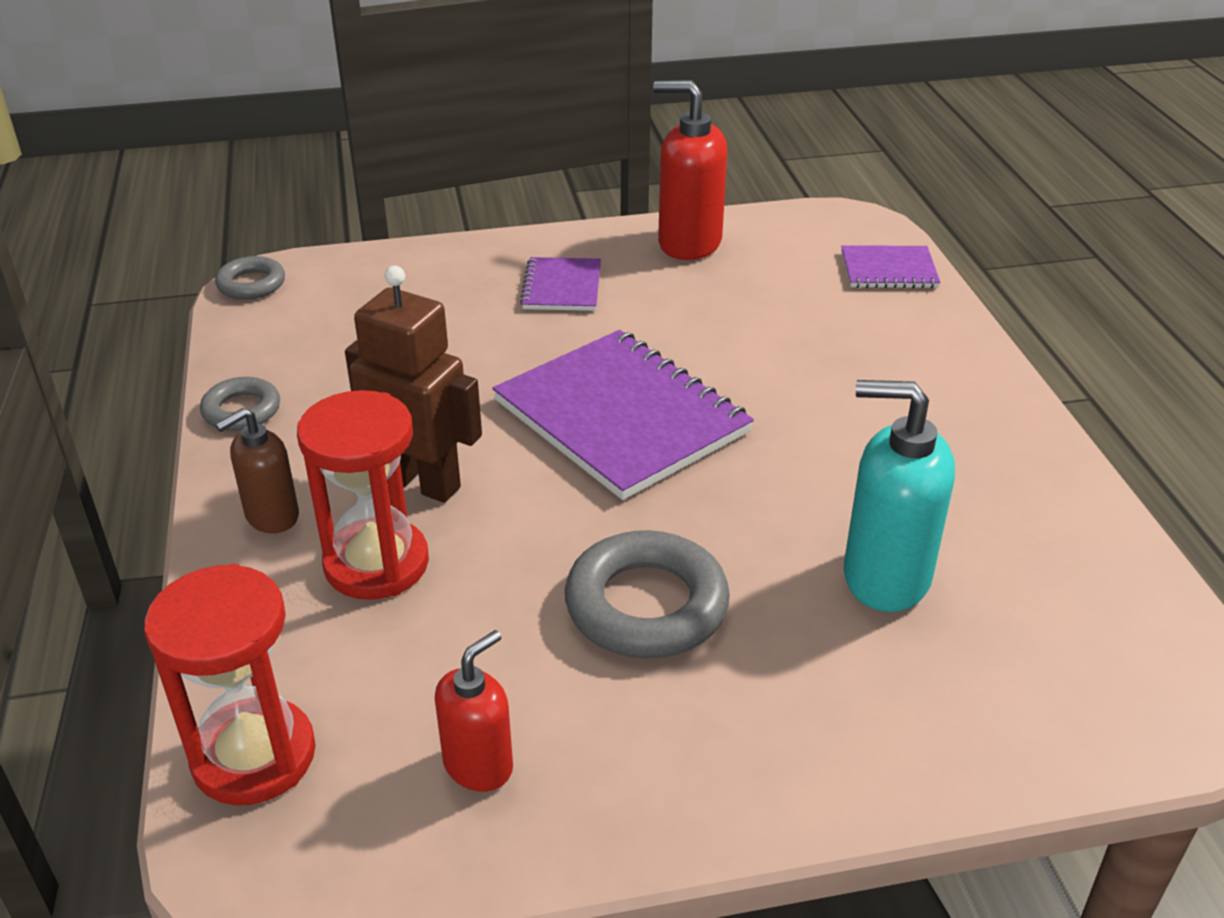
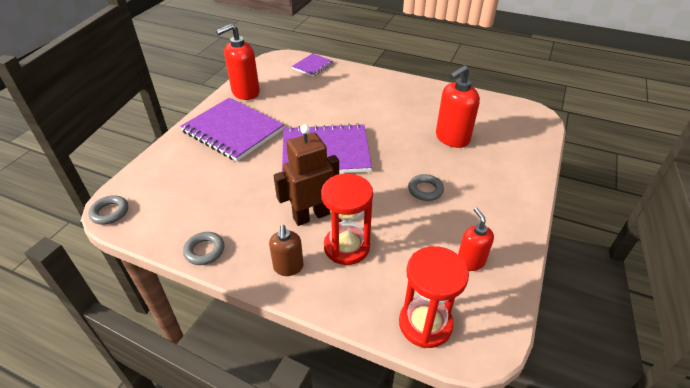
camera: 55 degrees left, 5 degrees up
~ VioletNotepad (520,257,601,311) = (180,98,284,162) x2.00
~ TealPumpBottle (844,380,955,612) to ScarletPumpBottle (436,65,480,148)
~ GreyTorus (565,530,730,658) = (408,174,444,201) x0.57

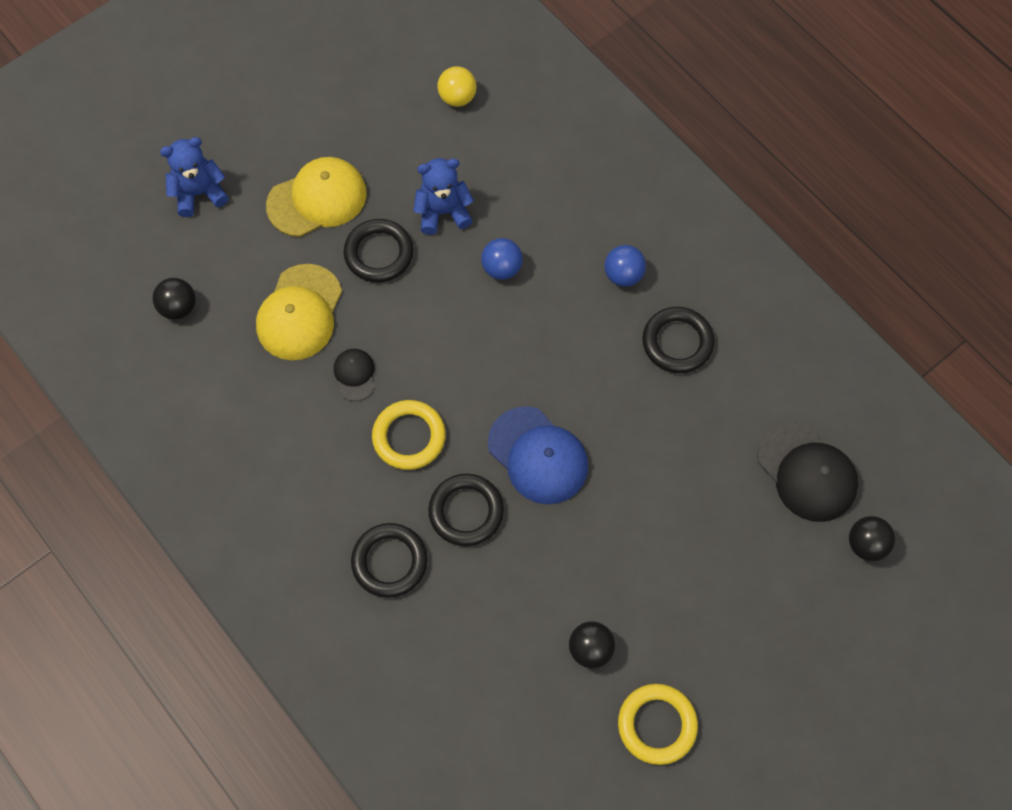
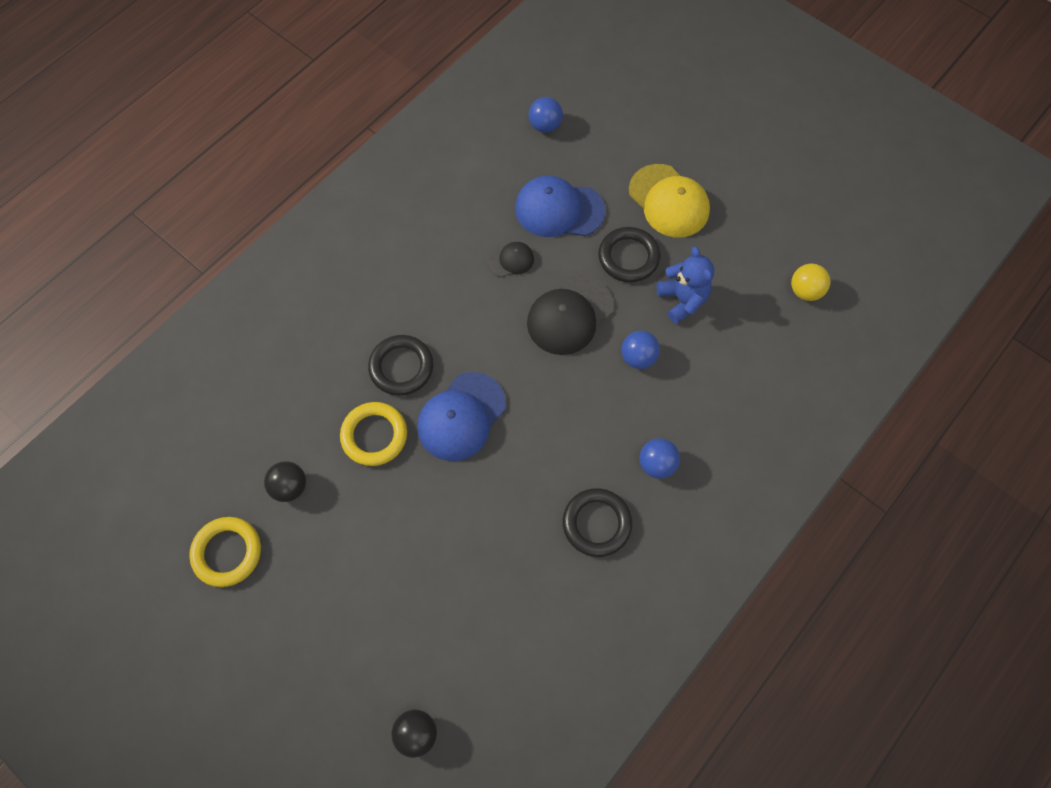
camera: 80 degrees right, 0 degrees up
- CobaltStuffedBear (160,137,229,217)
~ YellowBaseballCap (256,264,342,360) to CobaltBaseballCap (515,176,605,237)
~ EbonyPlayBall (152,278,196,320) to CobaltPlayBall (529,97,563,133)
~ YellowTorus (372,400,446,470) to (340,402,407,466)
~ EbonyBaseballCap (757,421,858,522) to (527,275,613,355)
- EbonyTorus (351,523,428,598)

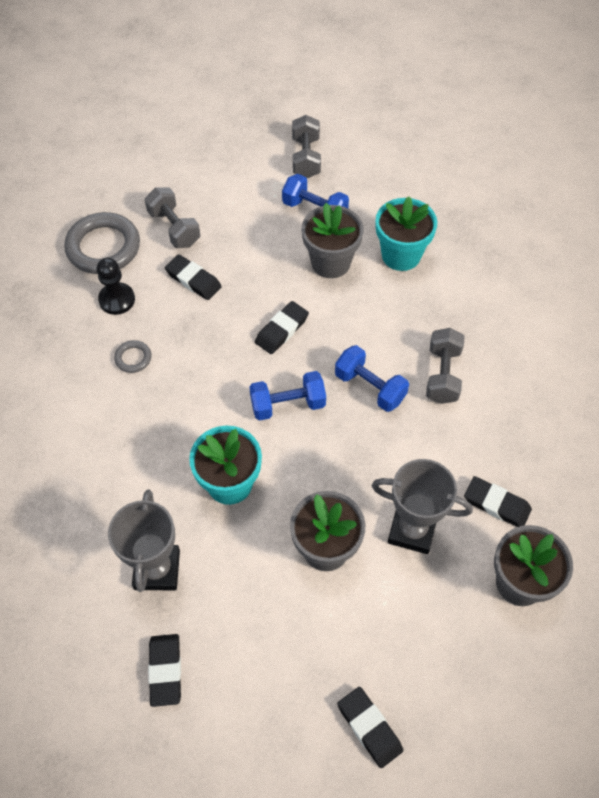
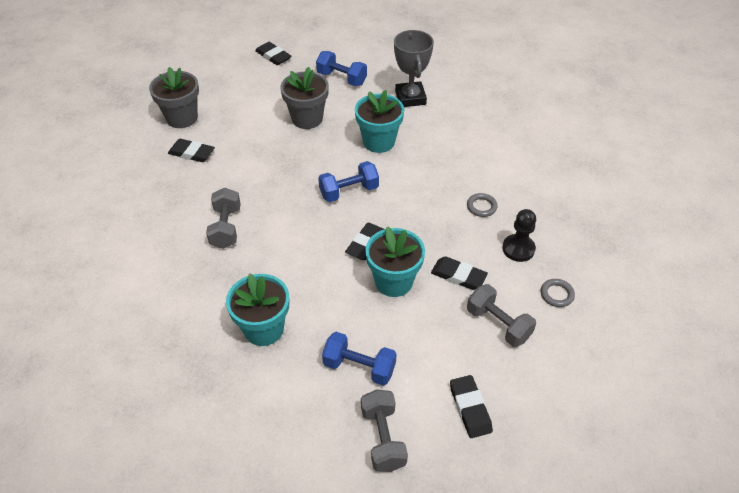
camera: 170 degrees right, 10 degrees down
- GreyPlantPot (302,203,364,278)
~ GreyTorus (64,212,140,274) = (541,279,575,307) x0.46
~ CobaltDumbbell (335,345,409,412) to (316,51,367,86)
- GreyPrizeCup (372,459,473,554)
~ EbonyPencilEraser (148,634,181,707) to (450,375,493,438)
+ TealPlantPot (365,226,425,297)

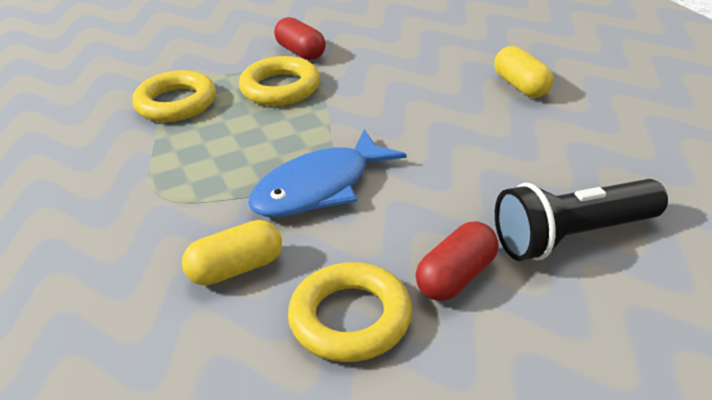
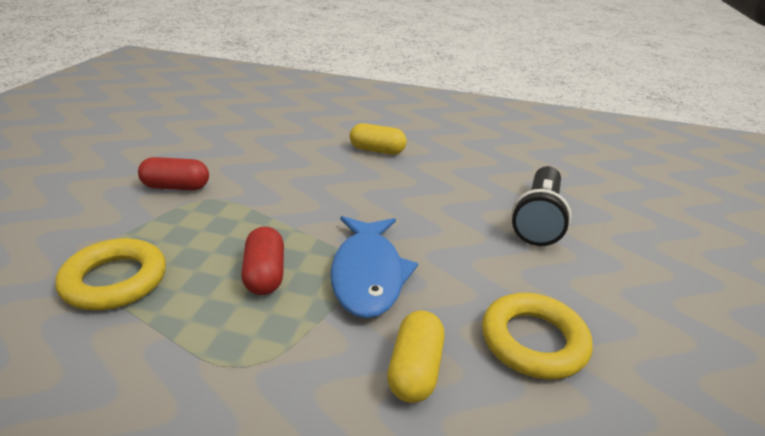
camera: 55 degrees left, 5 degrees down
- YellowTorus (239,56,320,106)
~ ScarletPill (415,222,499,301) to (241,226,284,295)

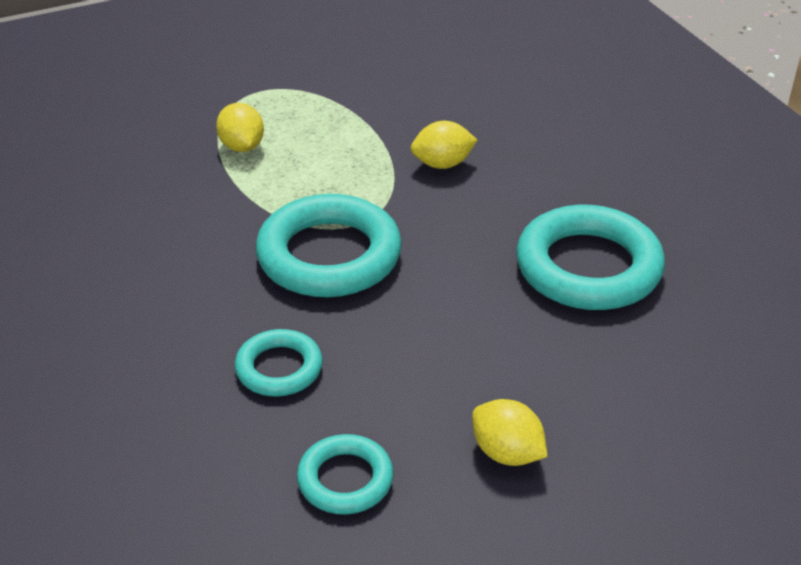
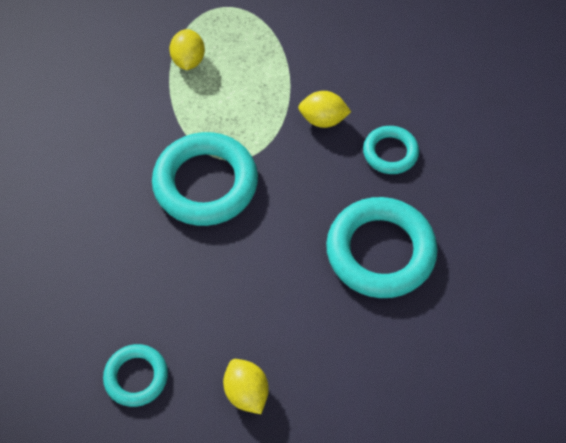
camera: 20 degrees right, 20 degrees up
~ TealTorus (235,329,323,396) to (363,126,419,174)

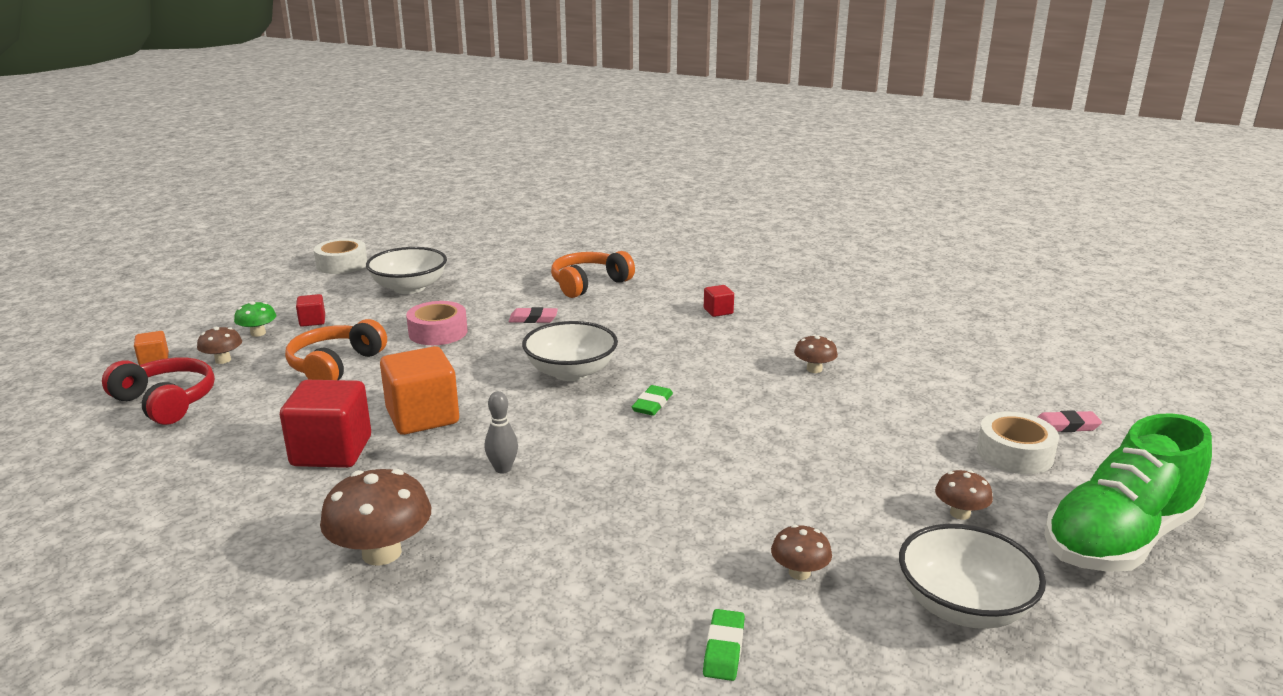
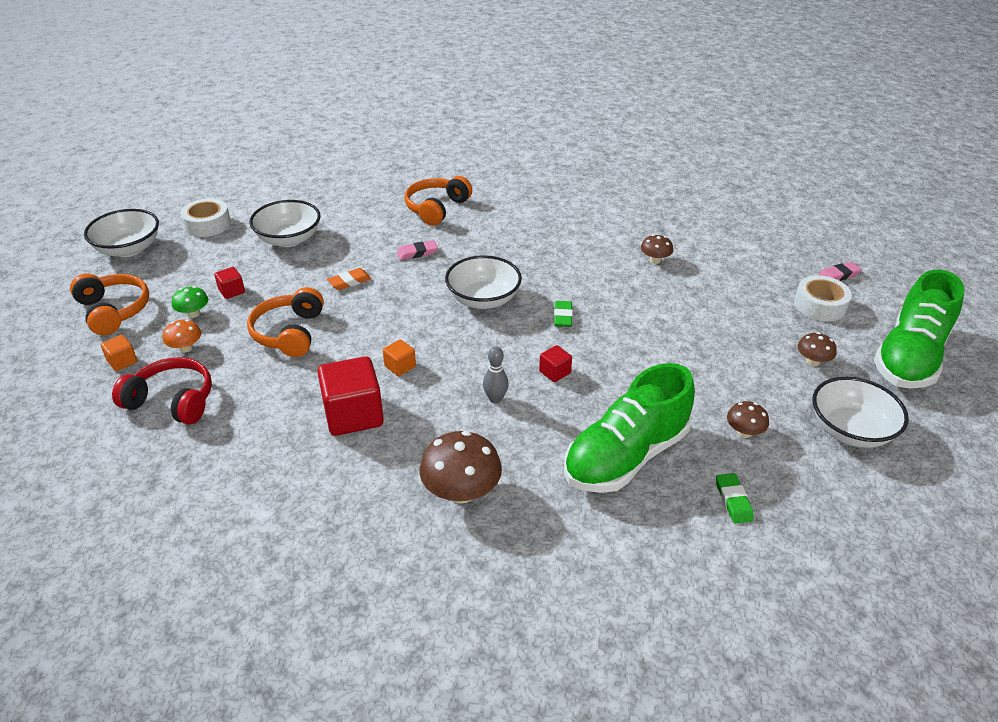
camera: 20 degrees left, 15 degrees up
~ ScarletBlock (704,285,734,317) to (539,345,572,382)
~ PinkTape (406,301,467,345) to OrangeColouredPencilEraser (327,268,371,290)
~ BrownFungus (197,327,242,364) to OrangeColouredFungus (163,320,201,353)
~ OrangeColouredBlock (380,346,459,435) = (383,340,416,376) x0.47
+ SnowWhiteDeepDish (84,209,159,257)
+ OrangeColouredHeadphones (70,274,149,335)
+ LeafGreenSneaker (564,363,695,493)

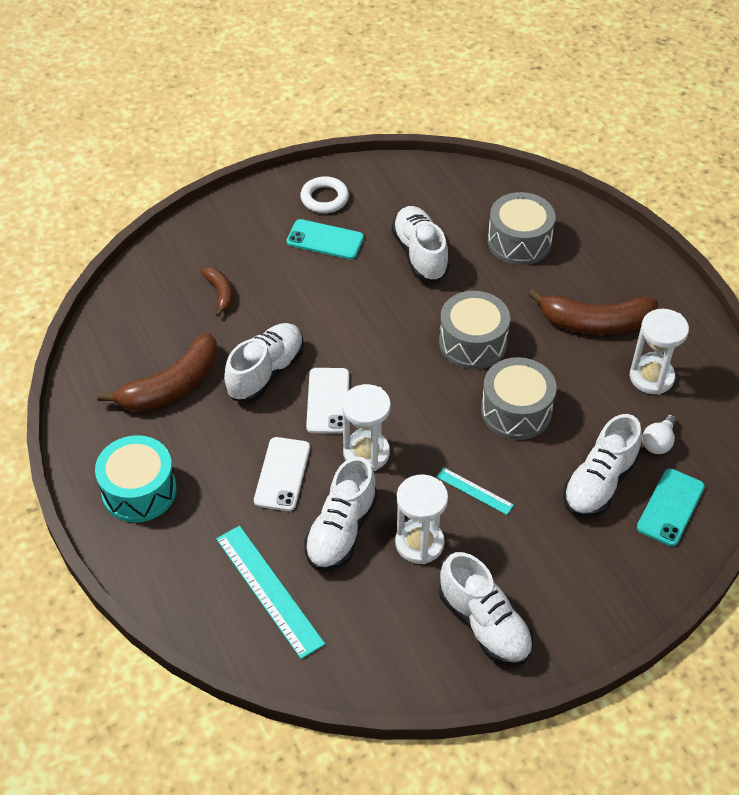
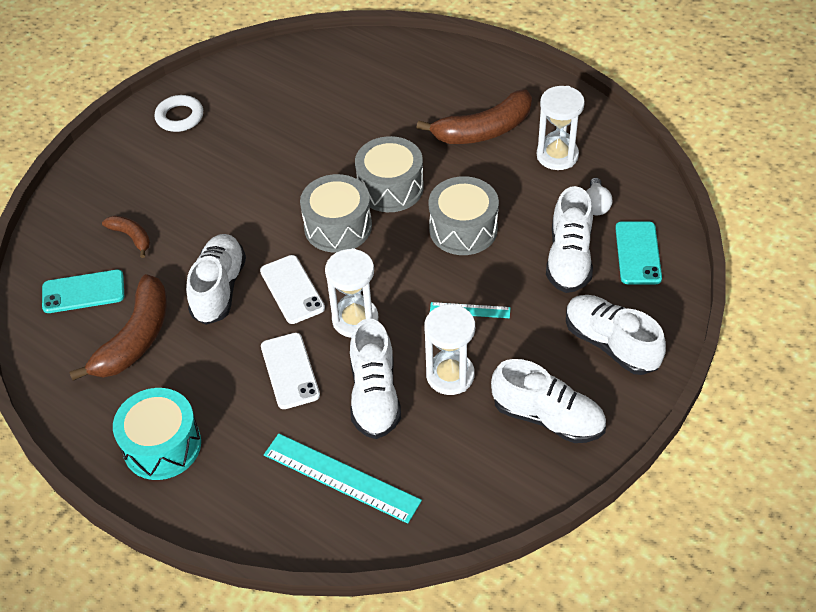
camera: 25 degrees left, 0 degrees up
~ GreySnareDrum (488,192,556,265) to (300,174,372,253)
~ SnowWhiteSneaker (392,206,449,282) to (566,295,666,375)
~ TealMobilePhone (286,219,364,259) to (42,270,124,313)

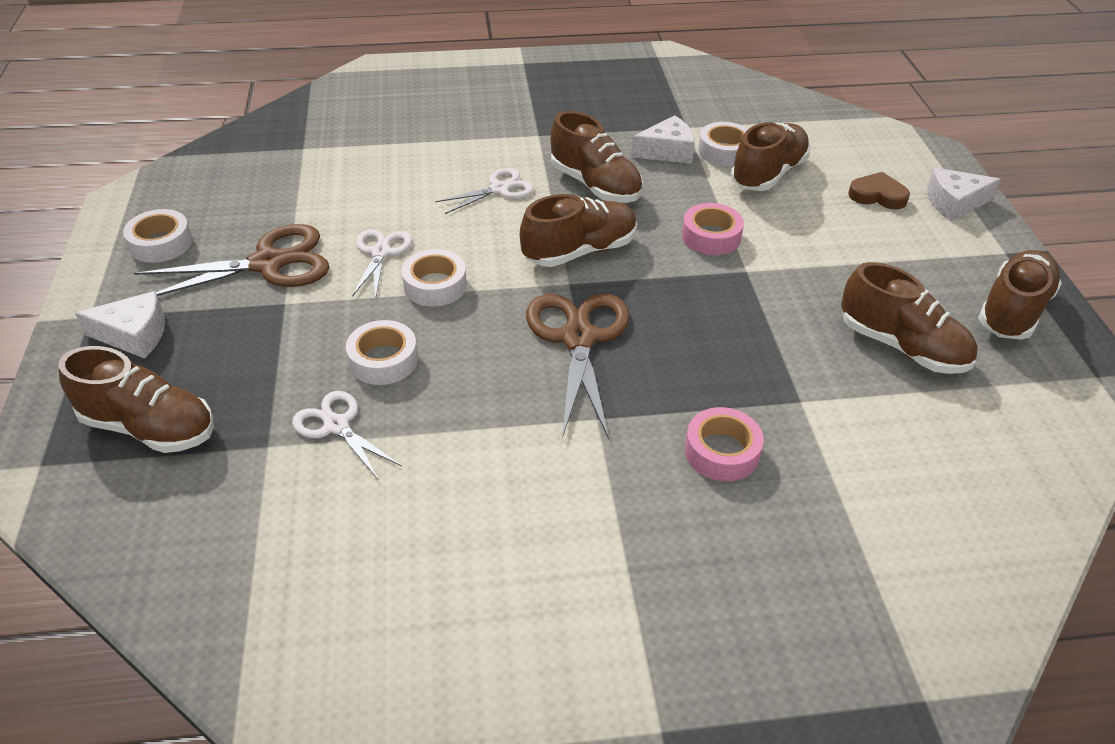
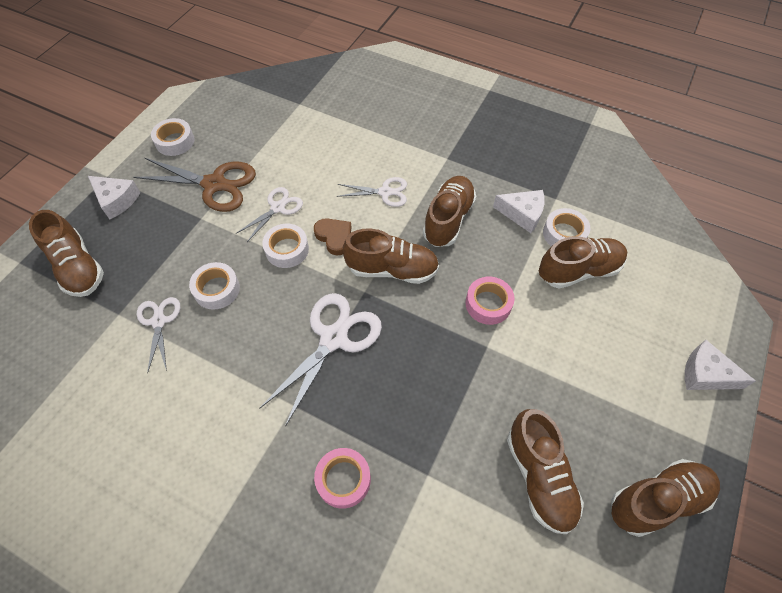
camera: 35 degrees right, 15 degrees up
~ BrownSneaker (550,111,643,203) = (423,176,477,247) 150 degrees counterclockwise
~ BrownLoveHeart (848,172,910,209) to (314,218,351,256)
~ BrownPairOfScissors (526,294,630,439) to SnowWhitePairOfScissors (259,293,382,427)

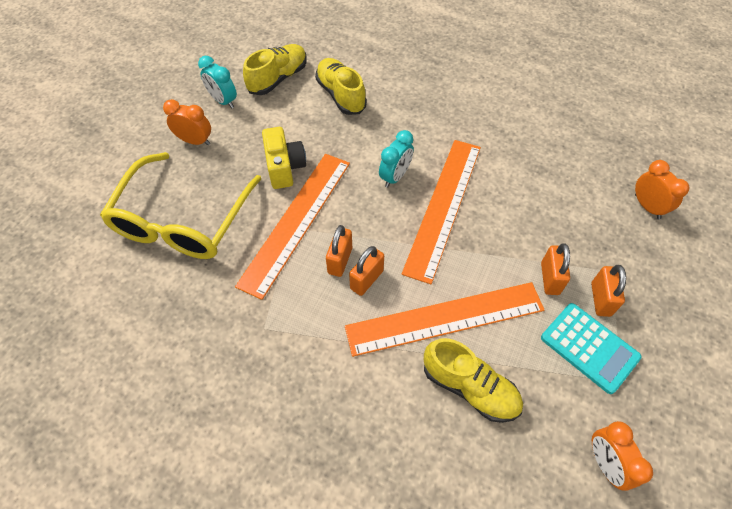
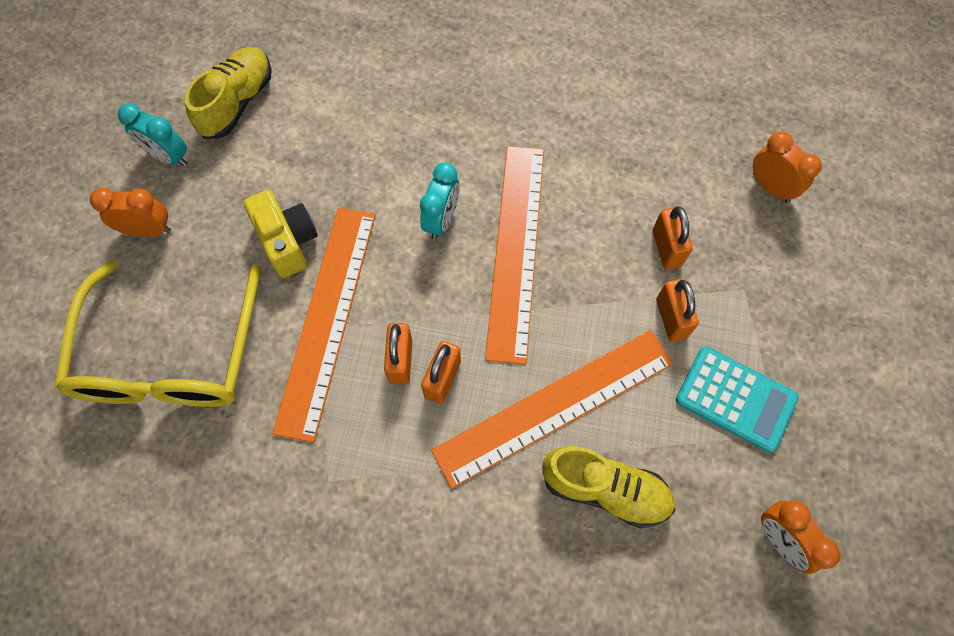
camera: 15 degrees left, 10 degrees up
- YellowSneaker (315,58,367,115)
~ OrangeColouredSmallLock (591,265,626,317) to (653,206,692,270)

